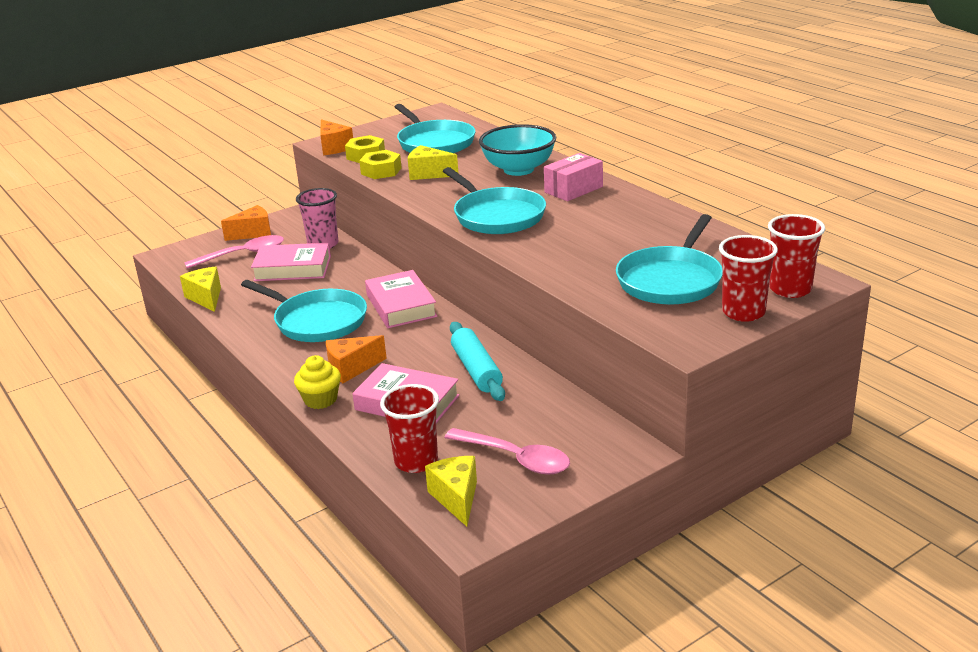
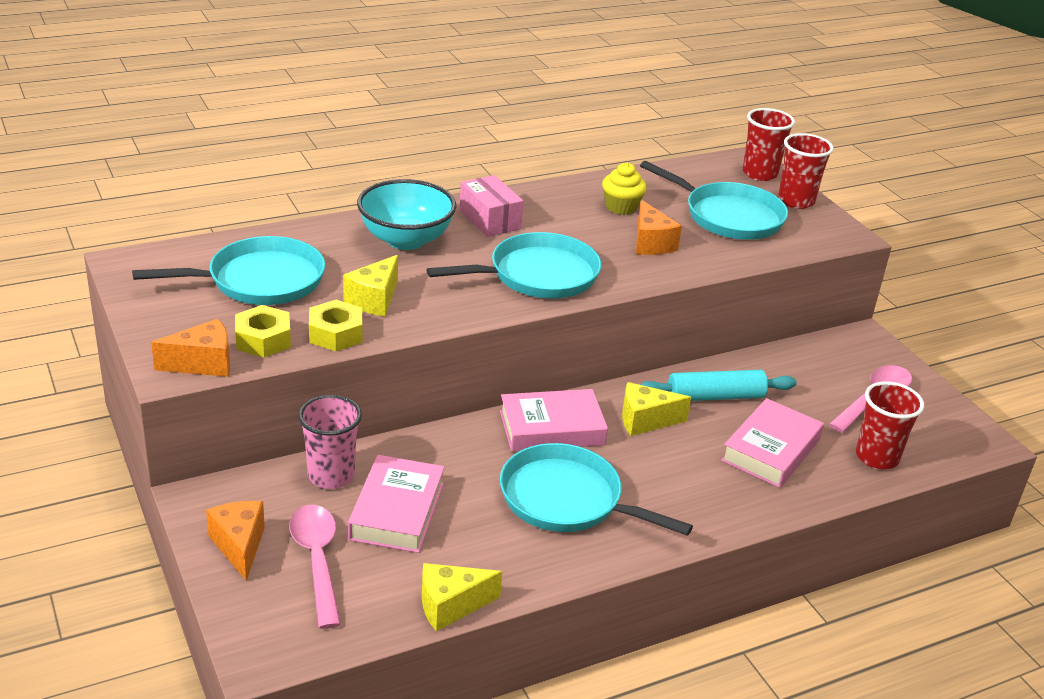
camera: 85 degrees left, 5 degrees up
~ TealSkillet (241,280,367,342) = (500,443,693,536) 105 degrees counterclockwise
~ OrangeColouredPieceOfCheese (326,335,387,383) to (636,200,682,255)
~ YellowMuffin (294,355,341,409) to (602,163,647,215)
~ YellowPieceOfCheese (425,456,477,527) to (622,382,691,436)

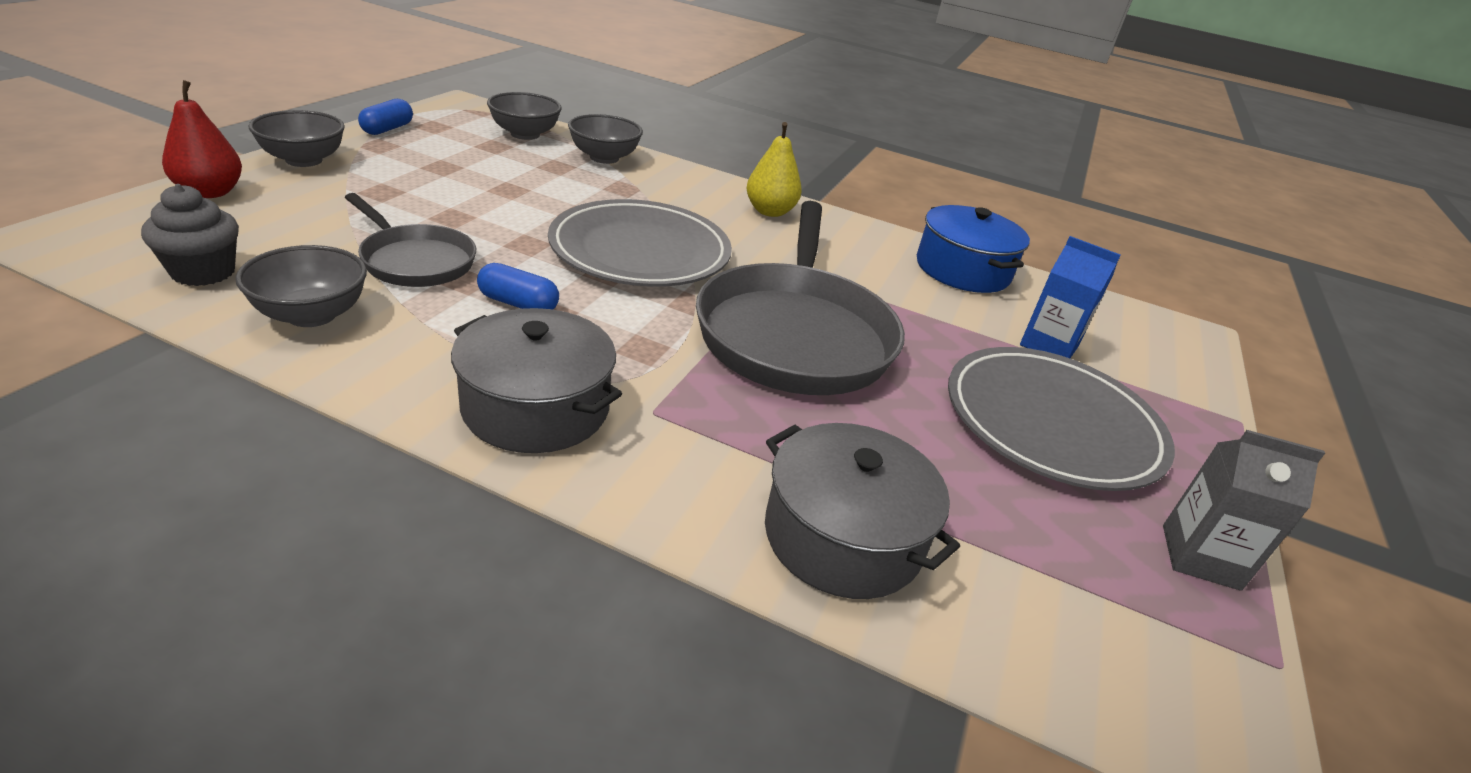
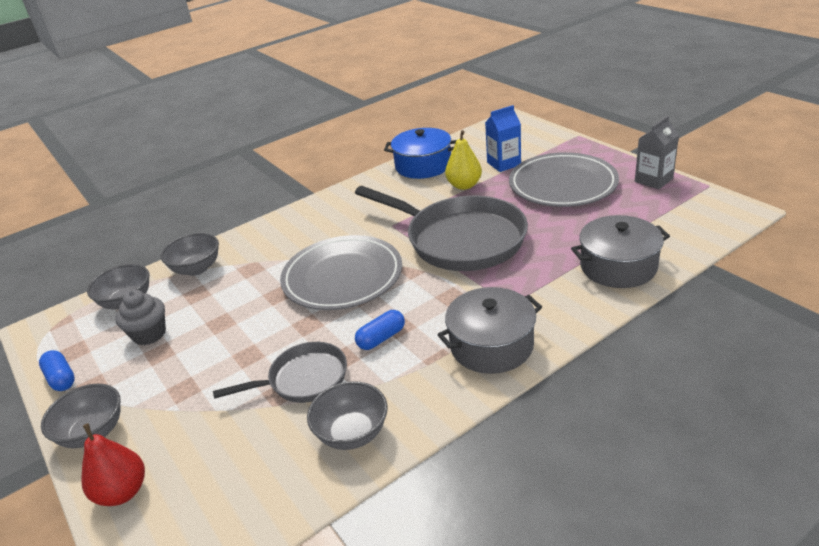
camera: 50 degrees left, 0 degrees up
~ YellowPearFruit (746,122,802,217) to (445,130,482,190)
~ GreyMuffin (141,184,239,286) to (116,290,166,345)

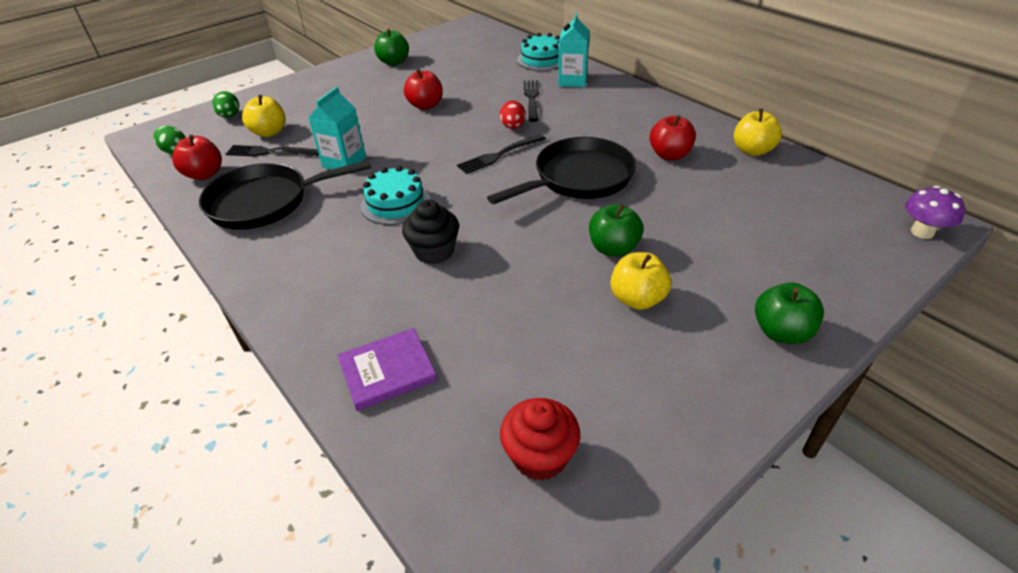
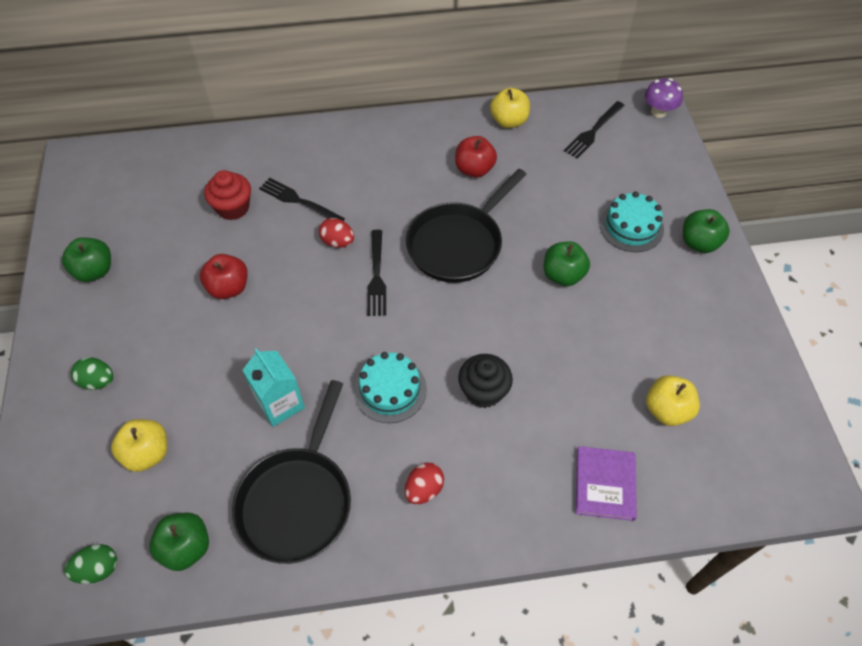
camera: 60 degrees left, 15 degrees up
- TealMilkCarton (558,13,590,87)
~ TealCake (517,33,560,71) to (599,192,664,252)
~ LeafGreenToyEgg (212,91,239,118) to (71,357,114,390)
~ ScarletAppleFruit (172,134,222,180) to LeafGreenAppleFruit (149,513,209,571)
~ EbonySkillet (487,137,636,204) = (406,169,527,283) 135 degrees counterclockwise
~ EbonyDinnerFork (226,145,319,156) to (564,101,625,159)
~ YellowAppleFruit (611,252,671,310) to (646,375,700,426)
~ ScarletMuffin (500,398,580,481) to (204,170,251,220)
+ ScarletToyEgg (405,463,444,504)

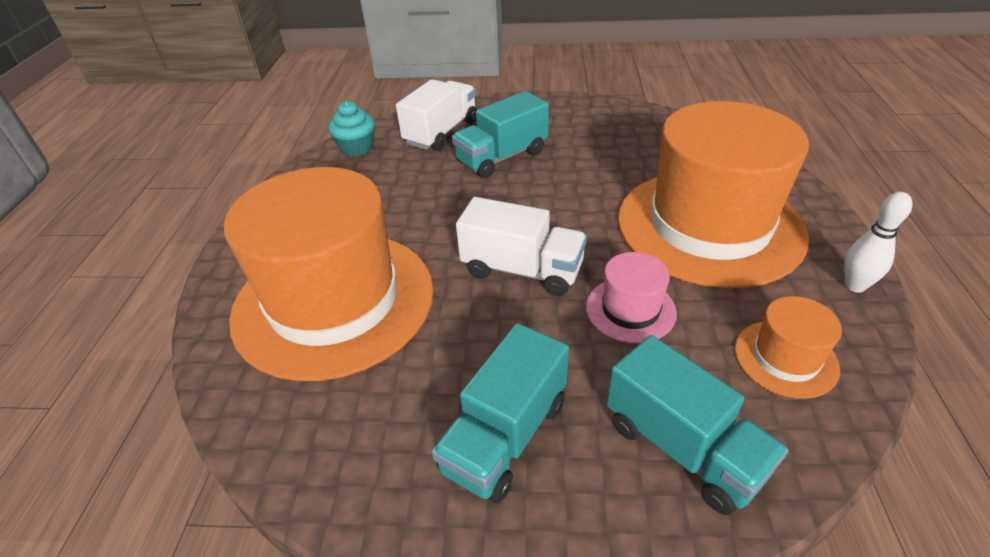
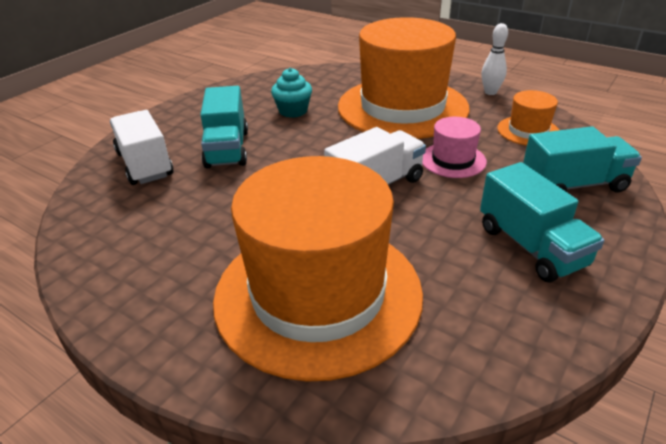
camera: 60 degrees left, 5 degrees down
~ TealMuffin (328,101,375,157) to (271,68,312,118)

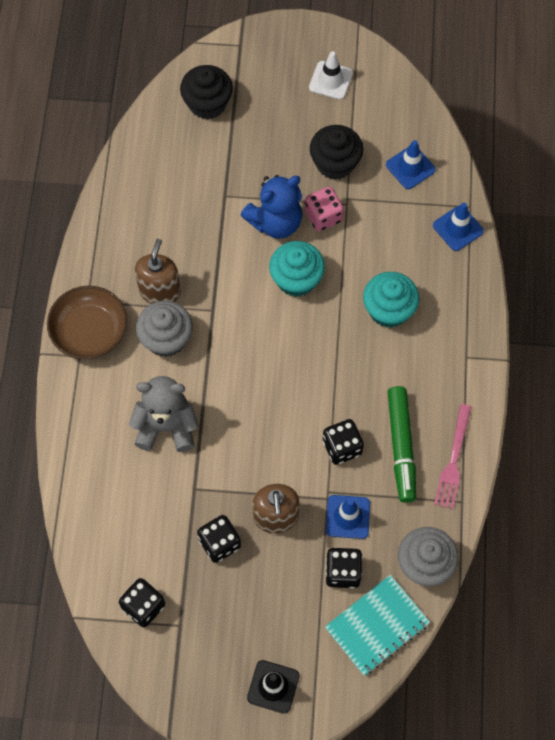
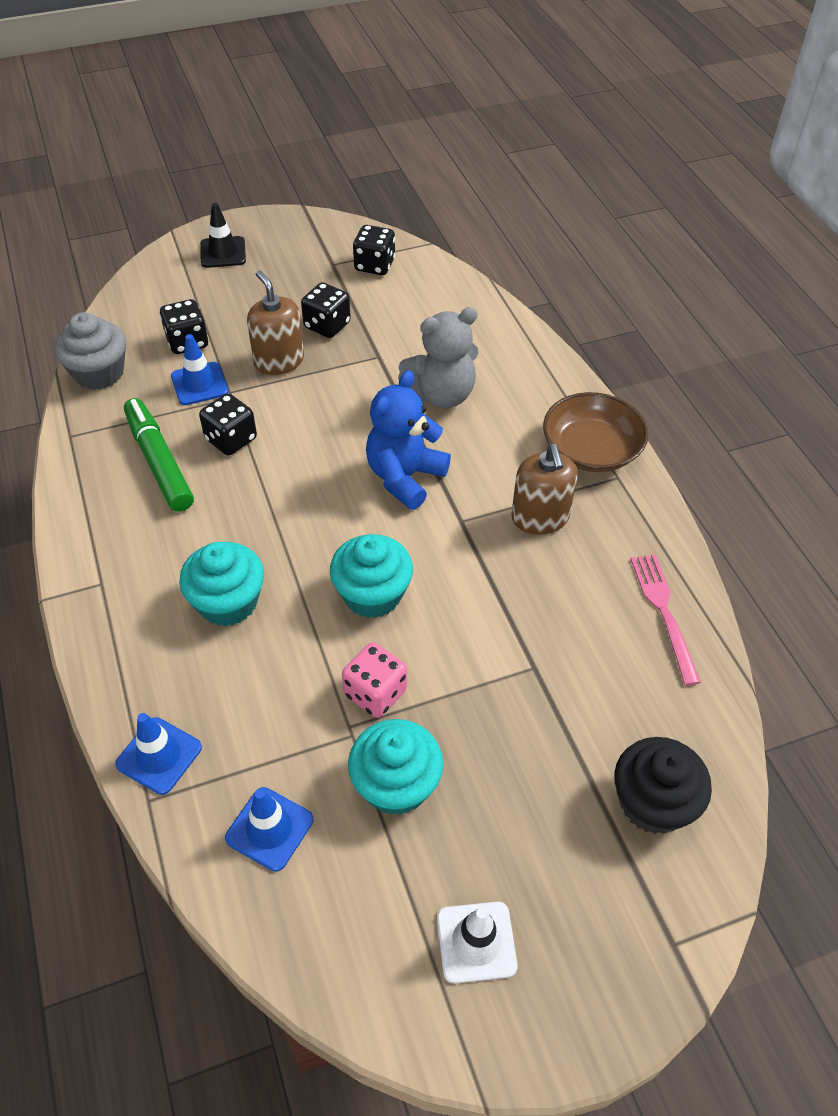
camera: 155 degrees right, 15 degrees down
~ EbonyMuffin (310,125,363,180) to TealMuffin (348,719,444,815)
~ CobaltStuffedBear (240,175,302,239) to (366,370,451,510)
- GreyMuffin (136,301,193,357)
~ PinkDinnerFork (434,404,471,509) to (631,554,701,686)
- TealNotepad (325,575,430,676)

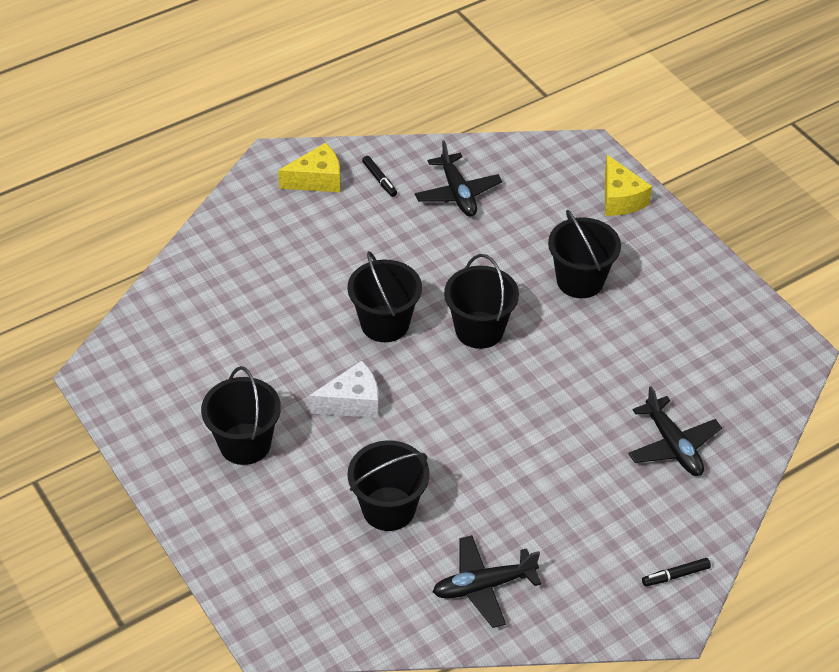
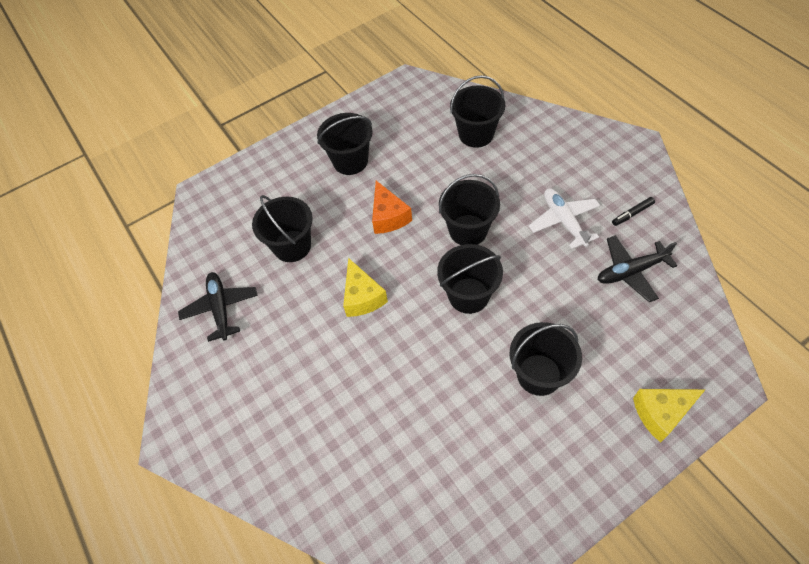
camera: 95 degrees right, 10 degrees up
~ YellowPieceOfCheese (278,143,341,192) to (343,258,388,317)
~ SnowWhitePieceOfCheese (309,361,379,418) to OrangeColouredPieceOfCheese (372,181,412,234)
- EbonyPlane (628,386,722,476)
- EbonyMarker (642,558,711,586)
+ EbonySandBucket (450,75,505,148)
+ SnowWhitePlane (529,188,600,249)

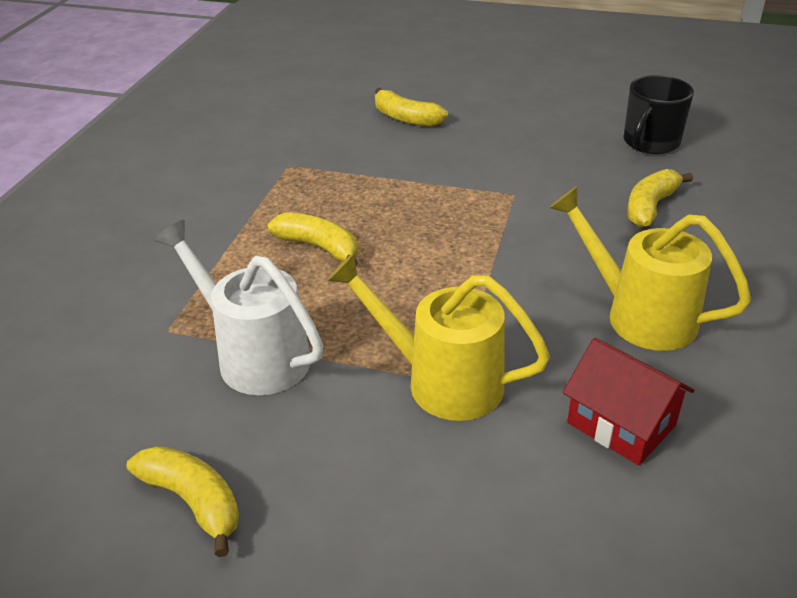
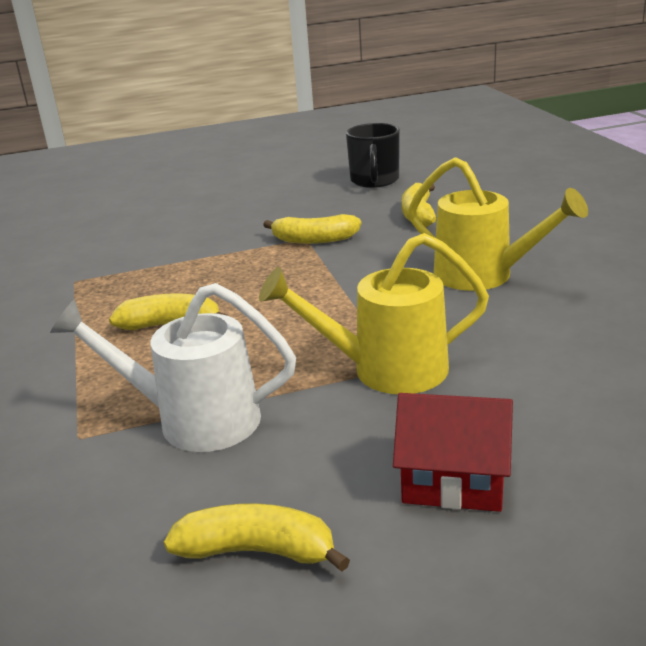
camera: 30 degrees left, 10 degrees down
~ YellowBananaFruit (375,88,448,126) to (263,214,361,244)
~ YellowSprinklingCan (549,186,751,351) = (408,157,588,291) 150 degrees counterclockwise
~ ScarletHouse (563,338,695,465) to (393,393,513,512)

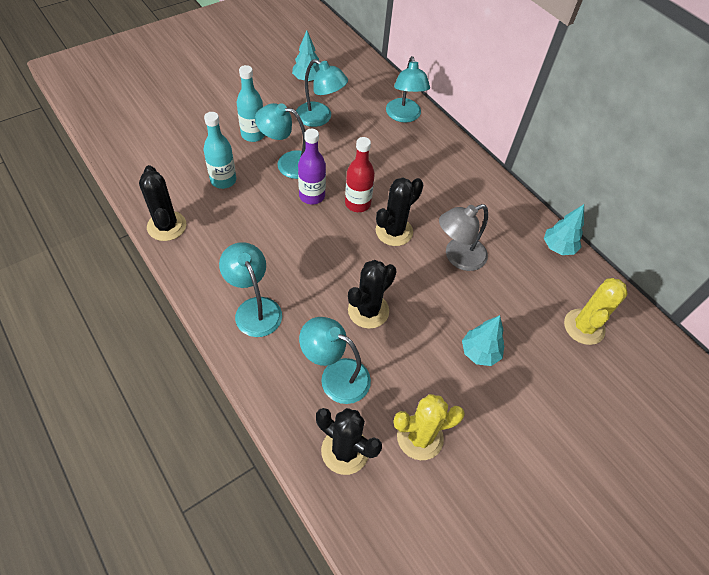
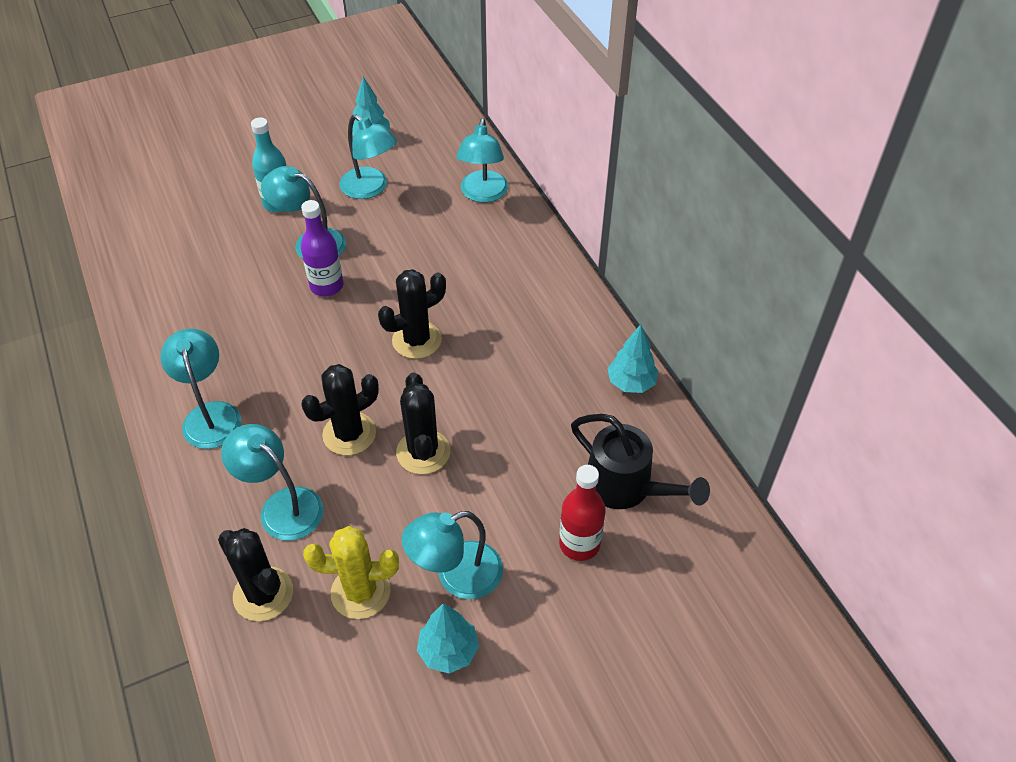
camera: 15 degrees right, 5 degrees down
- TealBottle (203,112,236,189)
~ ScarletBottle (345,137,375,212) to (559,465,606,561)
~ EbonySaguaroCactus (139,165,186,241) to (396,372,450,474)
- GreyDeskLamp (439,204,488,271)
~ YellowSaguaroCactus (564,278,628,345) to EbonySprinklingCan (571,414,710,509)
~ TealToyTree (462,315,504,366) to (417,604,479,674)
+ TealDeskLamp (401,511,503,599)

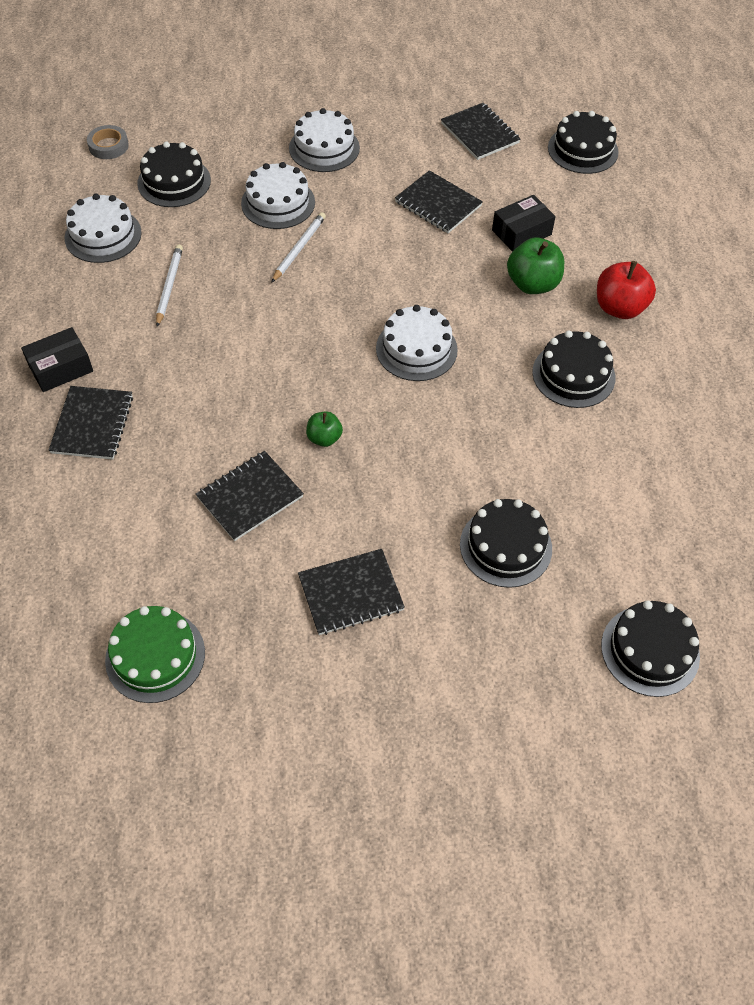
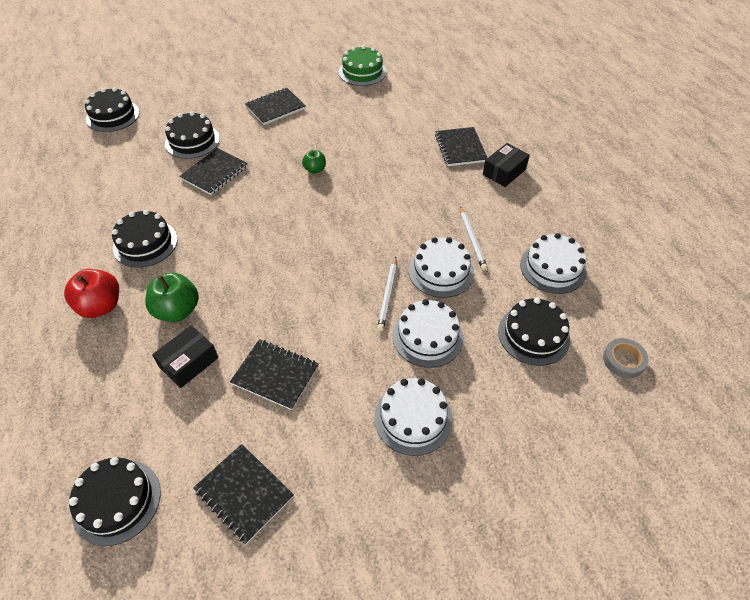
camera: 165 degrees right, 5 degrees down
~ SnowWhiteCake (376,305,458,381) to (409,237,474,298)
~ EbonyNotepad (196,451,304,541) to (179,148,248,195)

